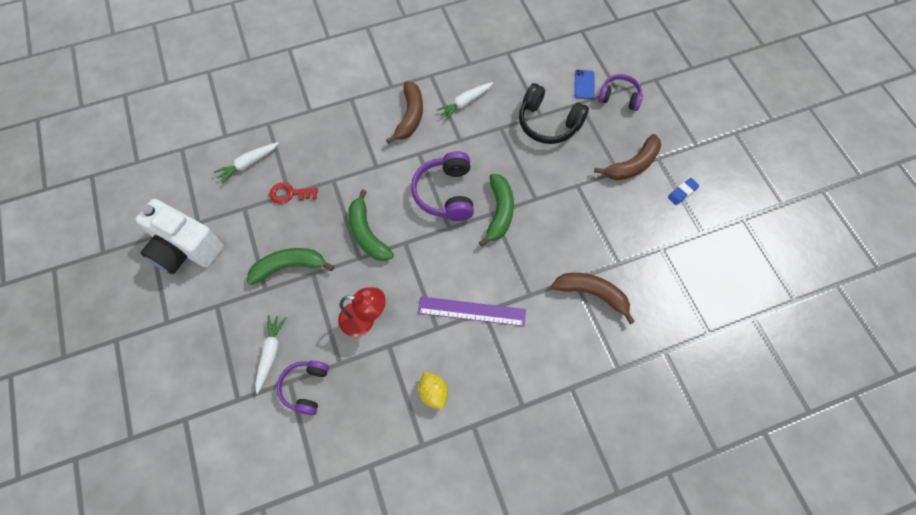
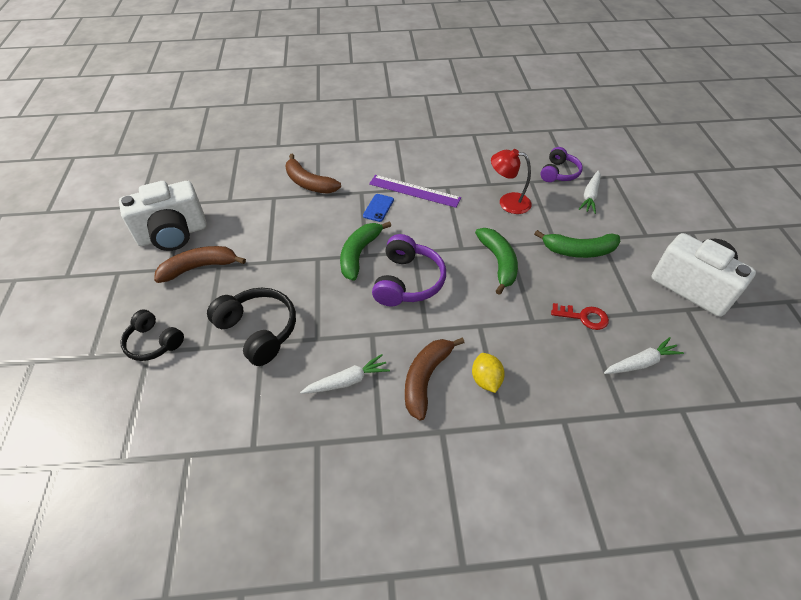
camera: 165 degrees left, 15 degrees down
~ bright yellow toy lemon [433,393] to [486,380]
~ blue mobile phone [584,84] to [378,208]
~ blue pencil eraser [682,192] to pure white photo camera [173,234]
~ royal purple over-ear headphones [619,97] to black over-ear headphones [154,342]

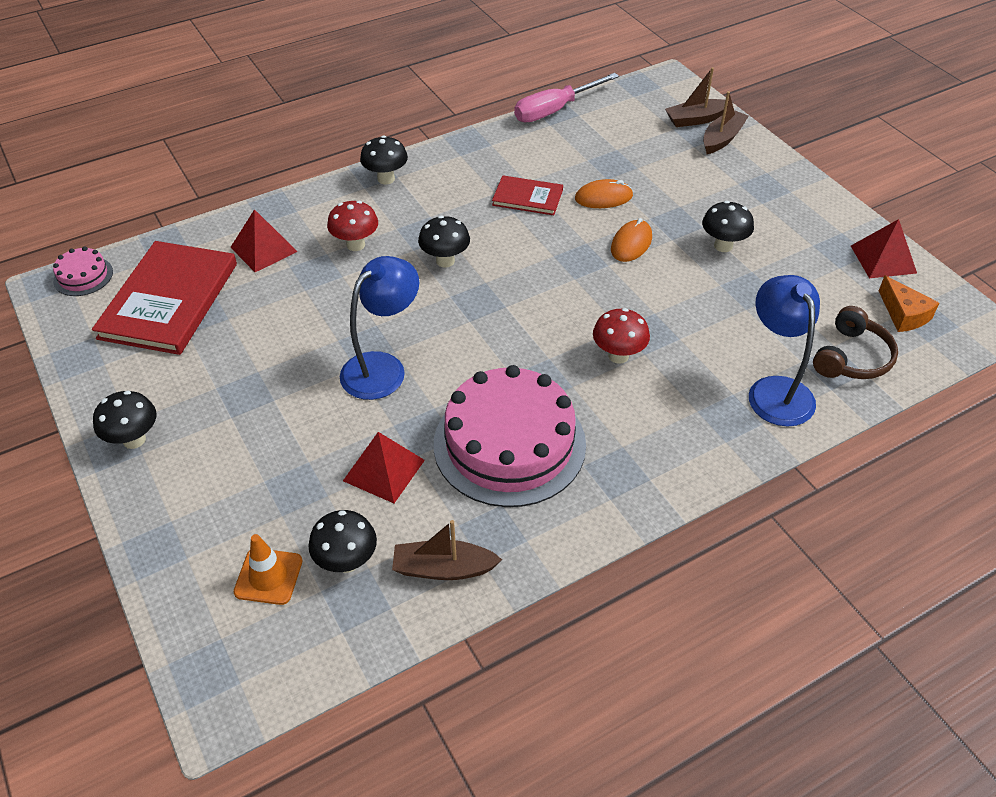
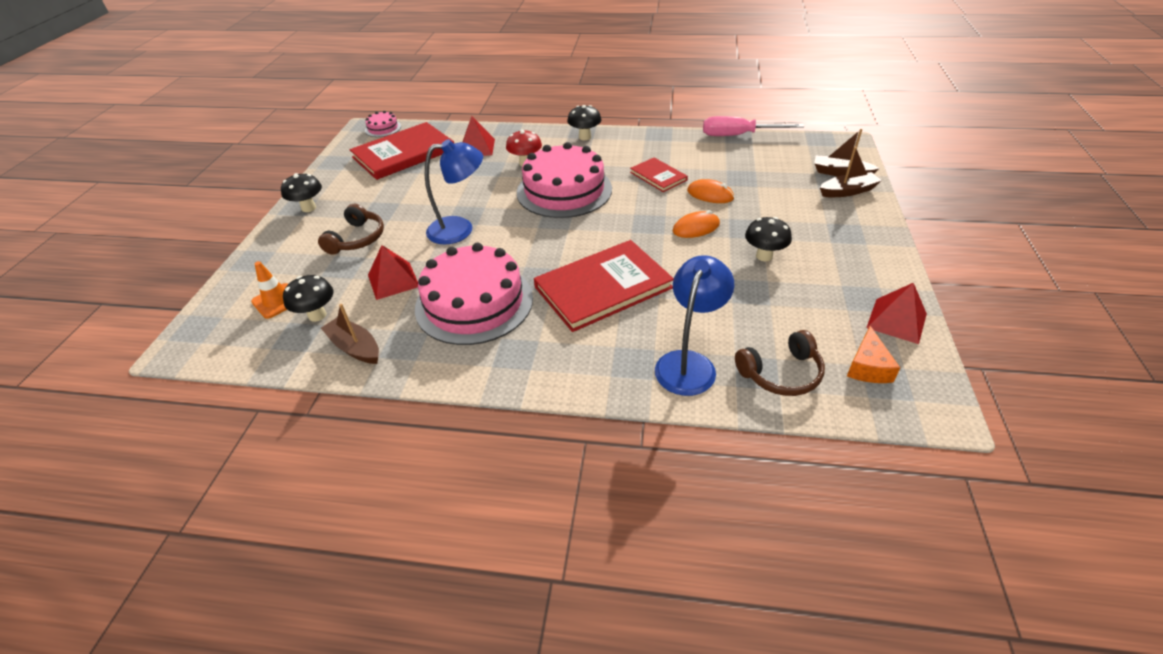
camera: 40 degrees right, 5 degrees down
+ dark brown over-ear headphones [357,239]
~ black fungus [445,261] to pink gateau [564,190]
~ red fungus [618,356] to red hardcover [603,287]

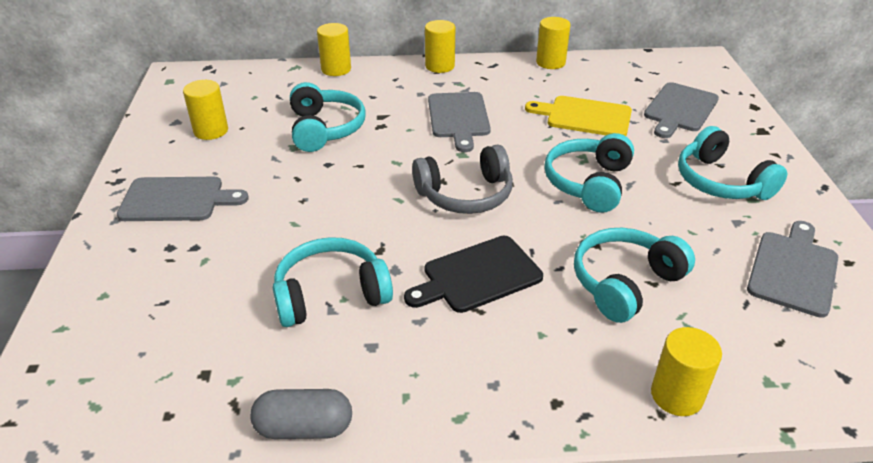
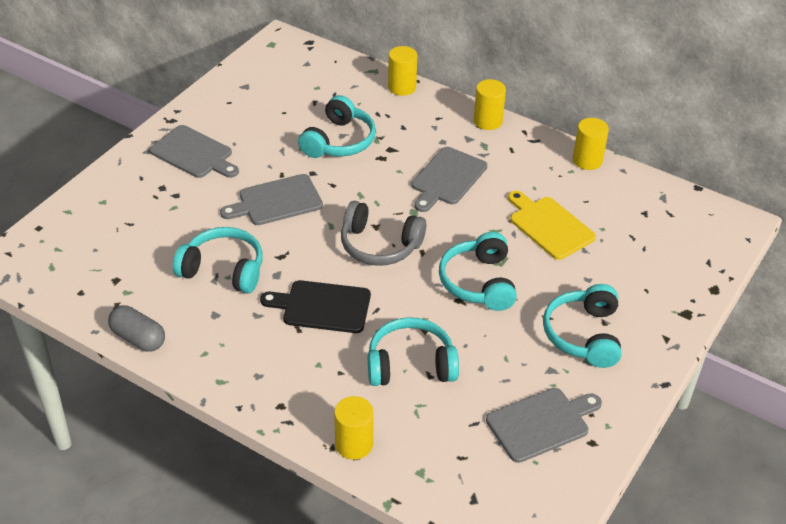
camera: 35 degrees right, 5 degrees up
- bright yellow cylinder [211,131]
~ grey cutting board [679,109] to [276,201]
~ teal over-ear headphones [588,183] = [478,282] 60 degrees counterclockwise

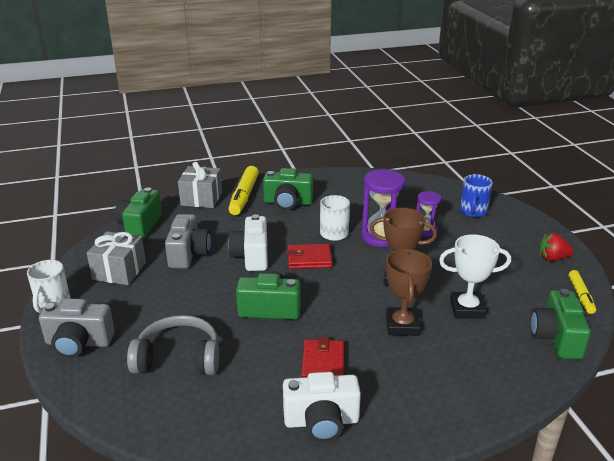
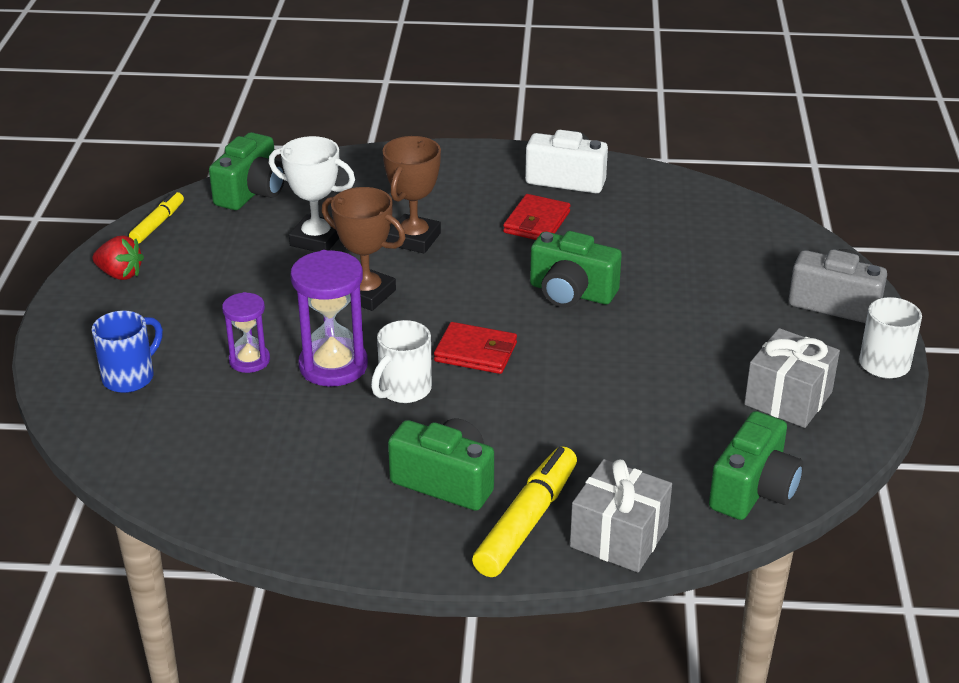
camera: 160 degrees left, 5 degrees up
- grey over-ear headphones [178,358]
- grey photo camera [188,254]
- pure white photo camera [251,256]

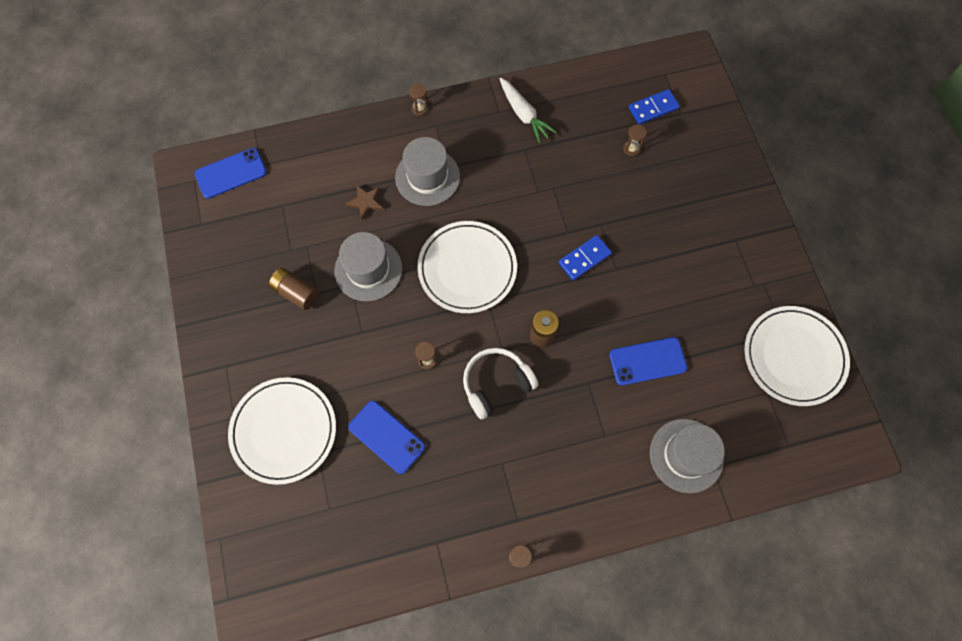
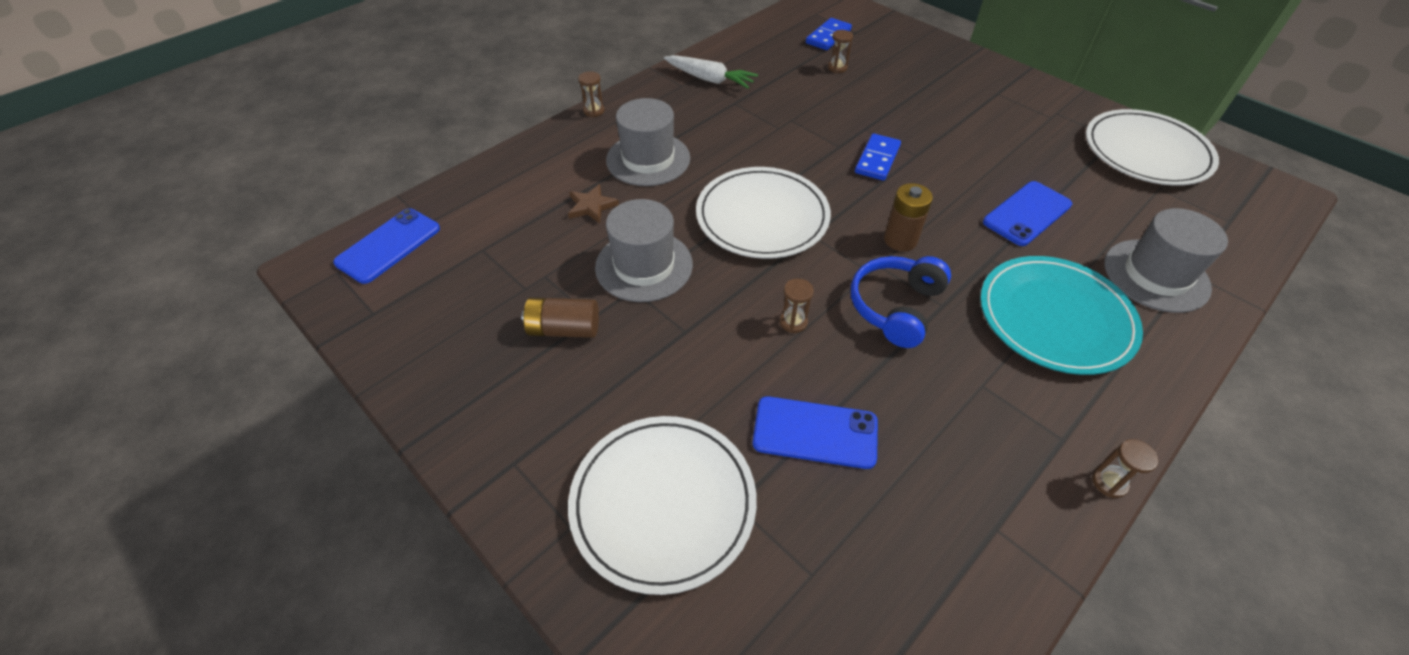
camera: 30 degrees left, 20 degrees down
+ teal plate [1055,318]
~ pure white over-ear headphones [496,384] to blue over-ear headphones [895,307]

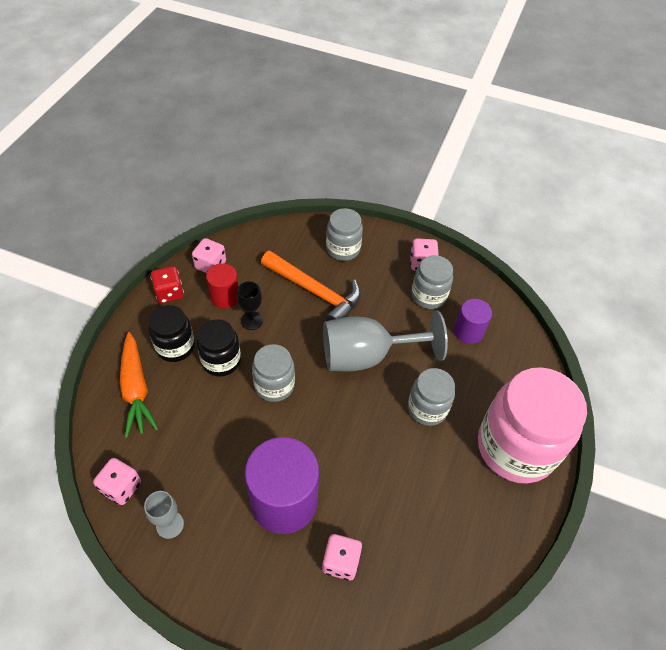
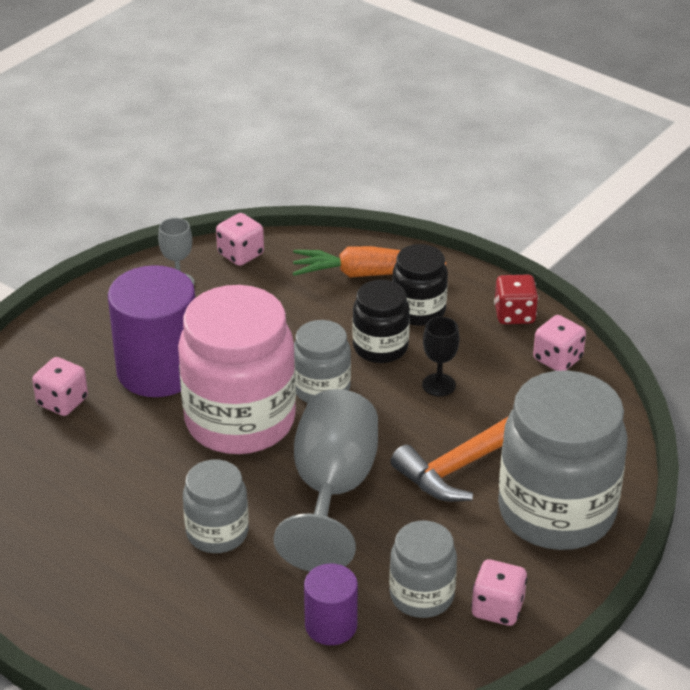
camera: 110 degrees right, 15 degrees down
- red cylinder [225,297]
~ pink preserve jar [515,447] to [240,421]
~ grey preserve jar [343,249] = [556,512] x1.91

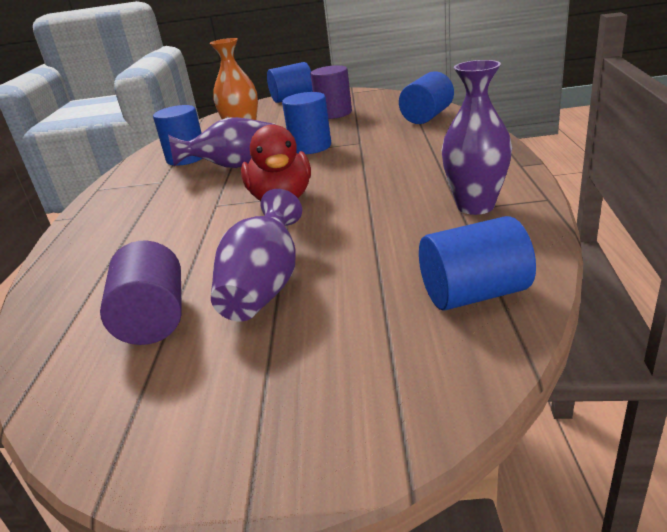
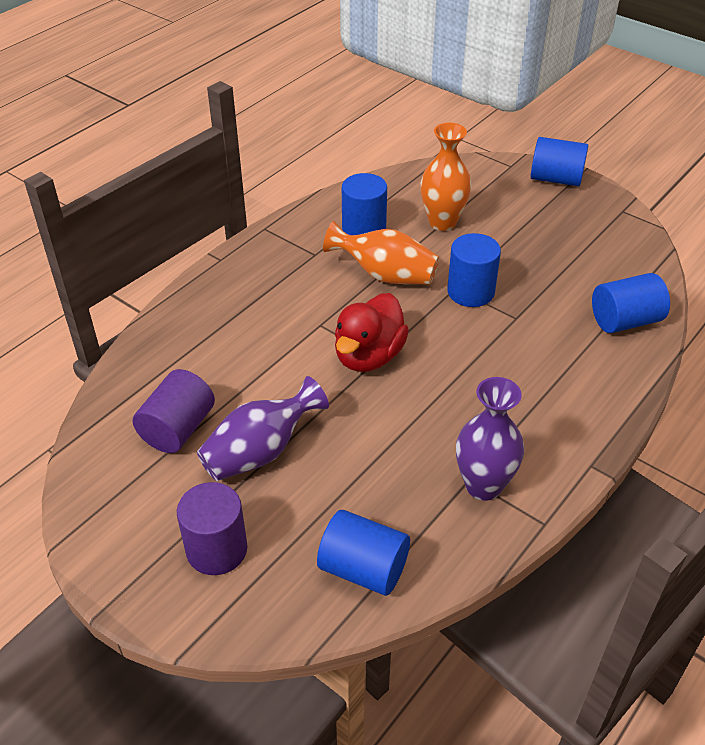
camera: 35 degrees right, 15 degrees up
~ royal purple cylinder [334,113] to [217,549]
~ royal purple vase [235,166] to bright orange vase [385,275]

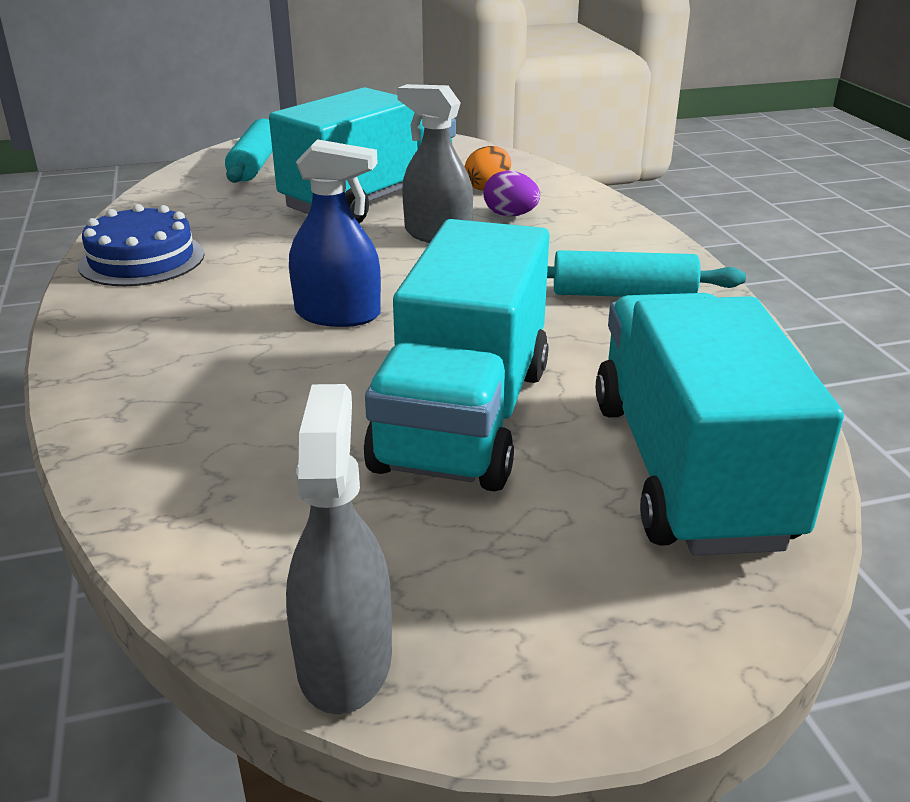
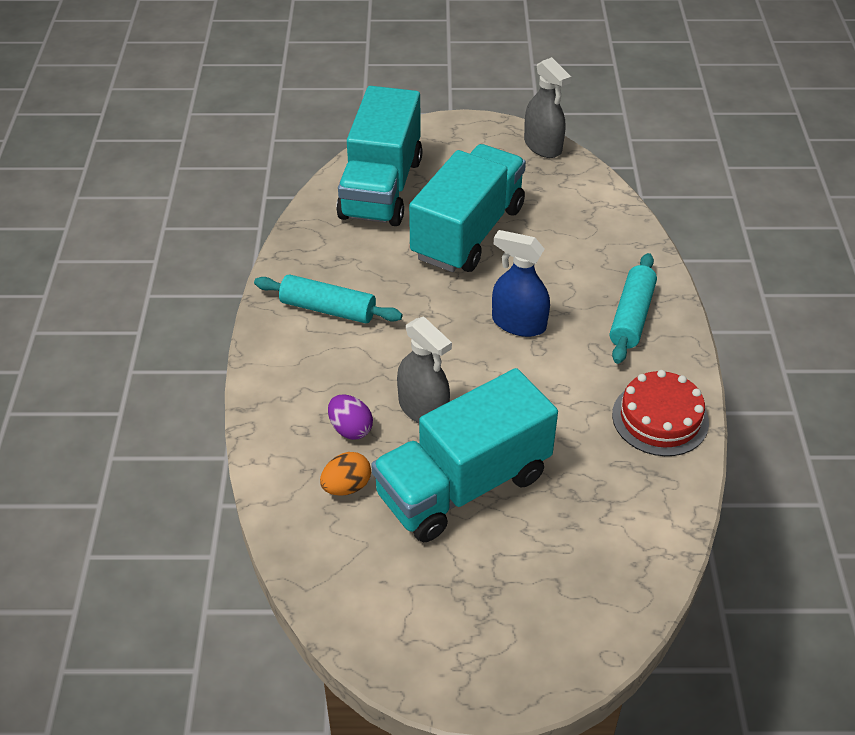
camera: 165 degrees left, 15 degrees up
~ teal dough roller [255,164] to [631,316]
~ blue gateau [142,259] to red gateau [660,418]
~ grey spray bottle [344,660] = [543,146] 45 degrees counterclockwise

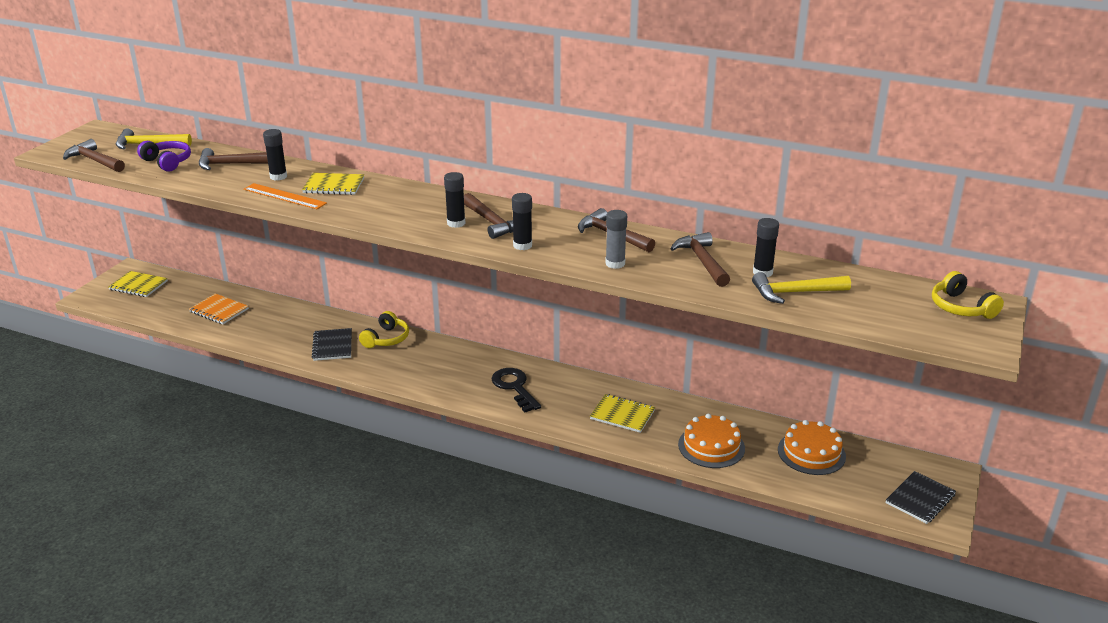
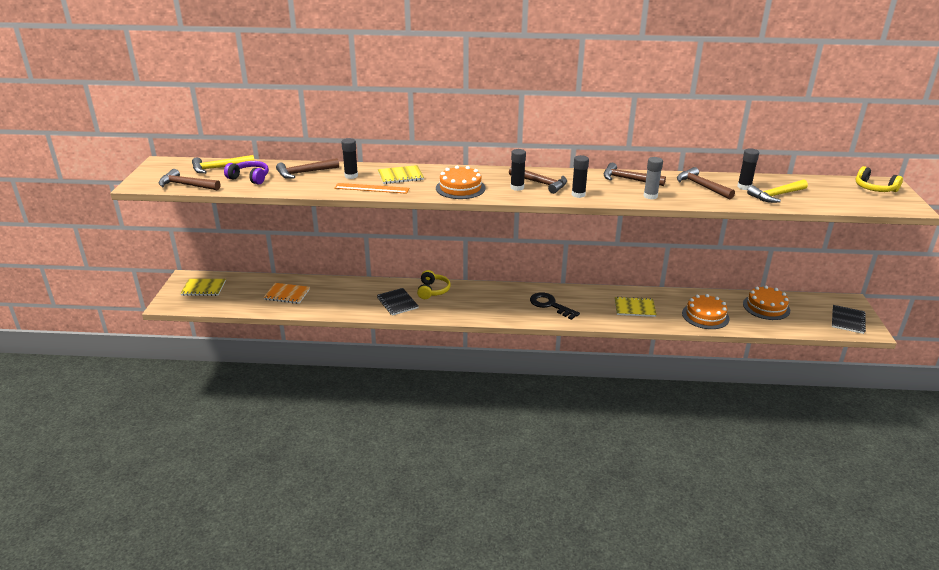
camera: 20 degrees left, 0 degrees up
+ bright orange gateau [460,188]

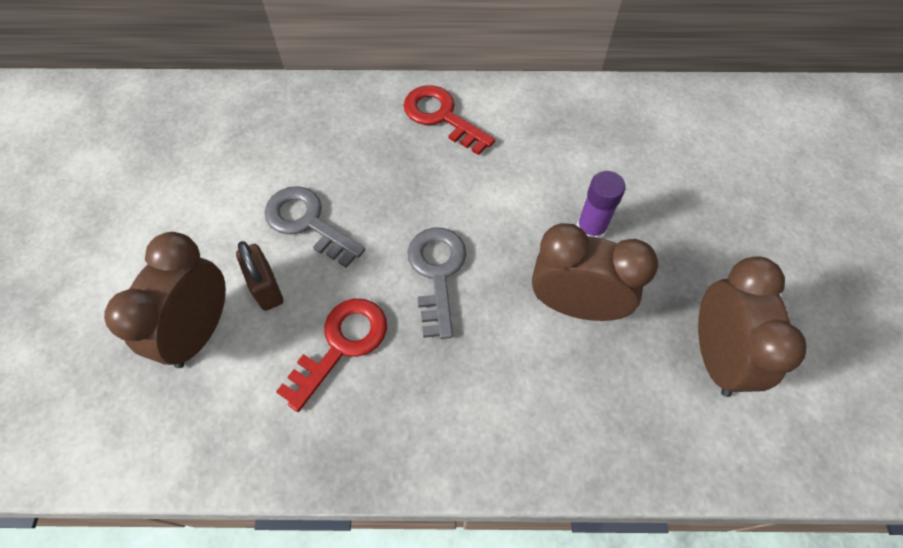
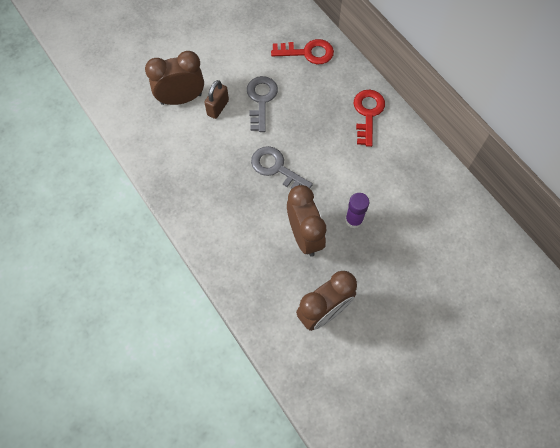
camera: 55 degrees right, 5 degrees up
~ red key [341,345] to [307,52]
~ grey key [437,273] = [276,168] 105 degrees counterclockwise

